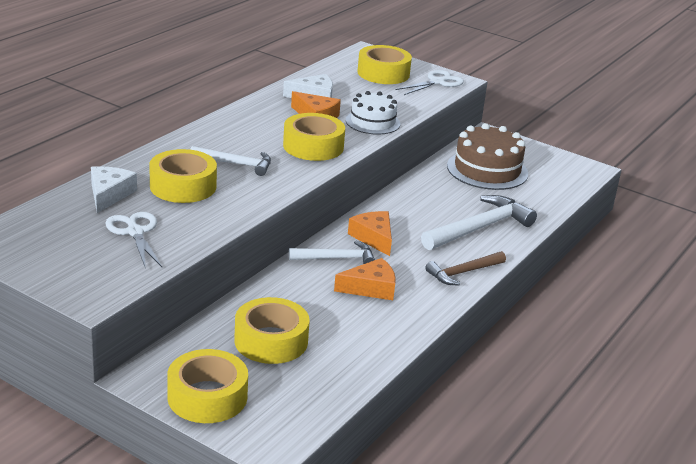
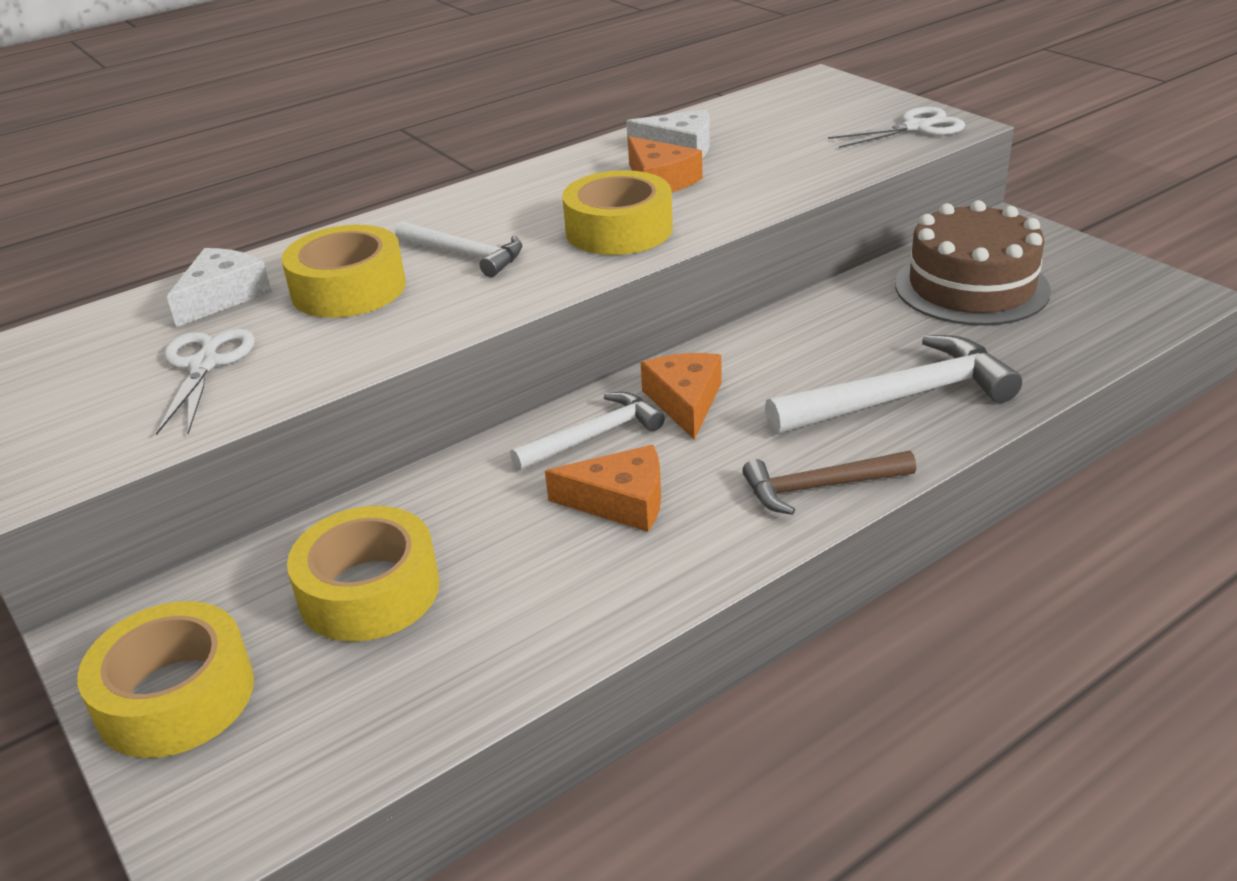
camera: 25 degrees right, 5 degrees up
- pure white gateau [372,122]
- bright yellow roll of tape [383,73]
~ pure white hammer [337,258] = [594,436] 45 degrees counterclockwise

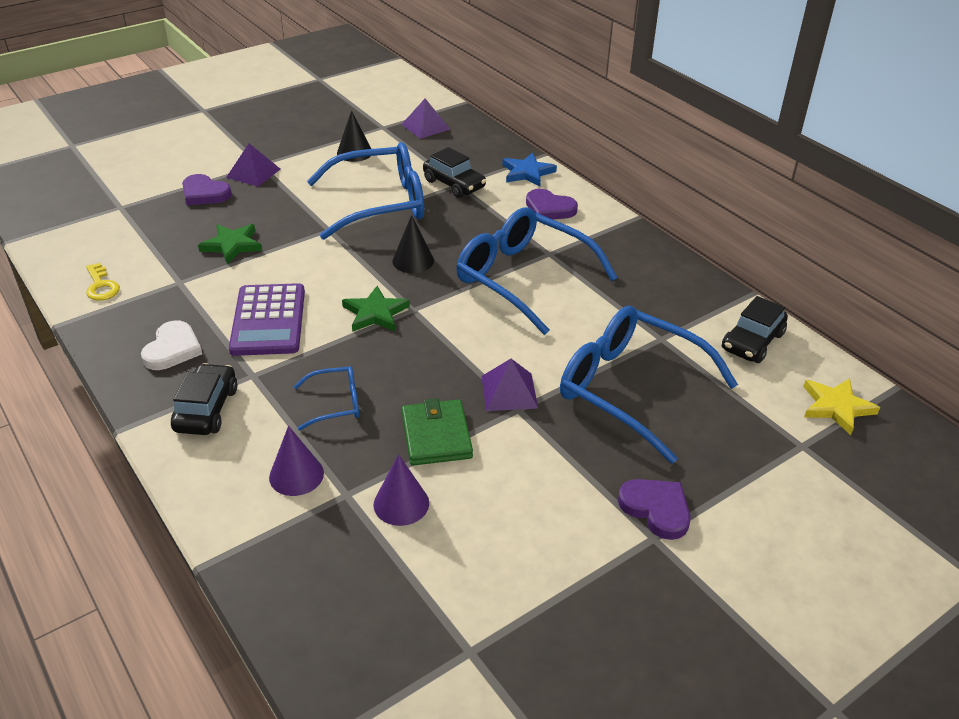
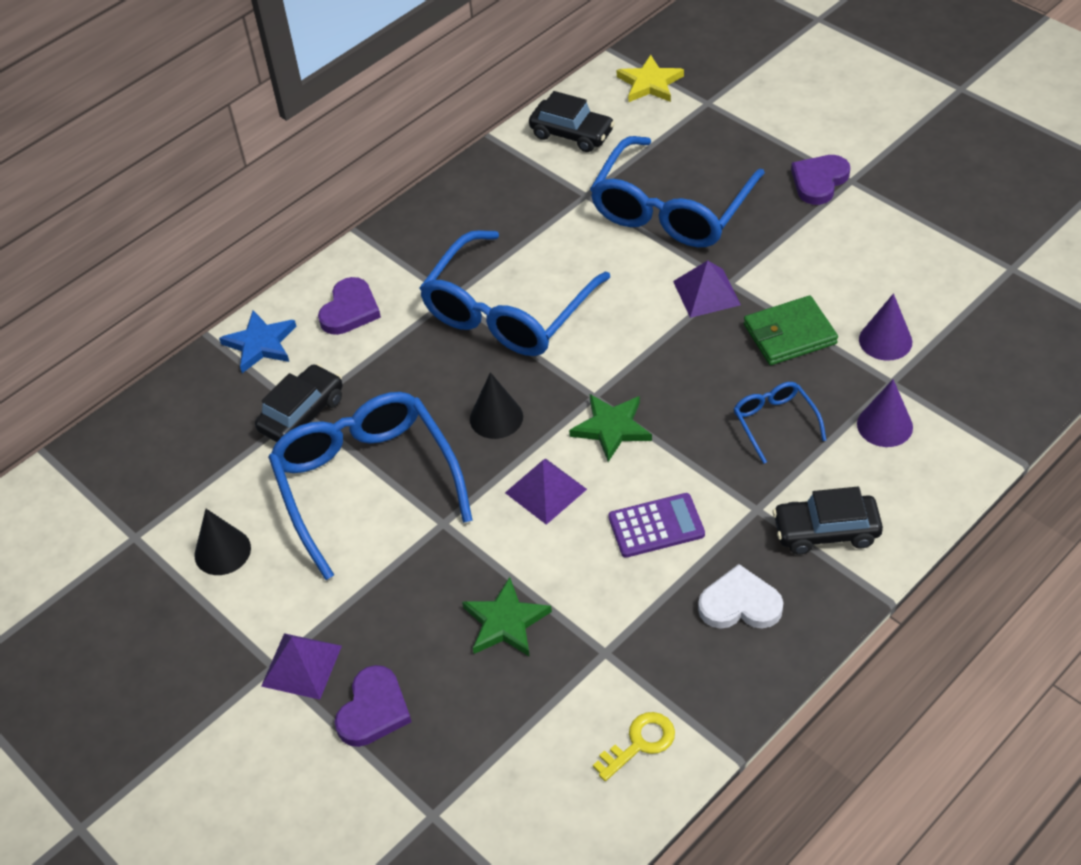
camera: 95 degrees left, 10 degrees up
~ royal purple solid pyramid [425,126] to [545,490]
~ royal purple pocket calculator [268,320] = [656,526] x0.66

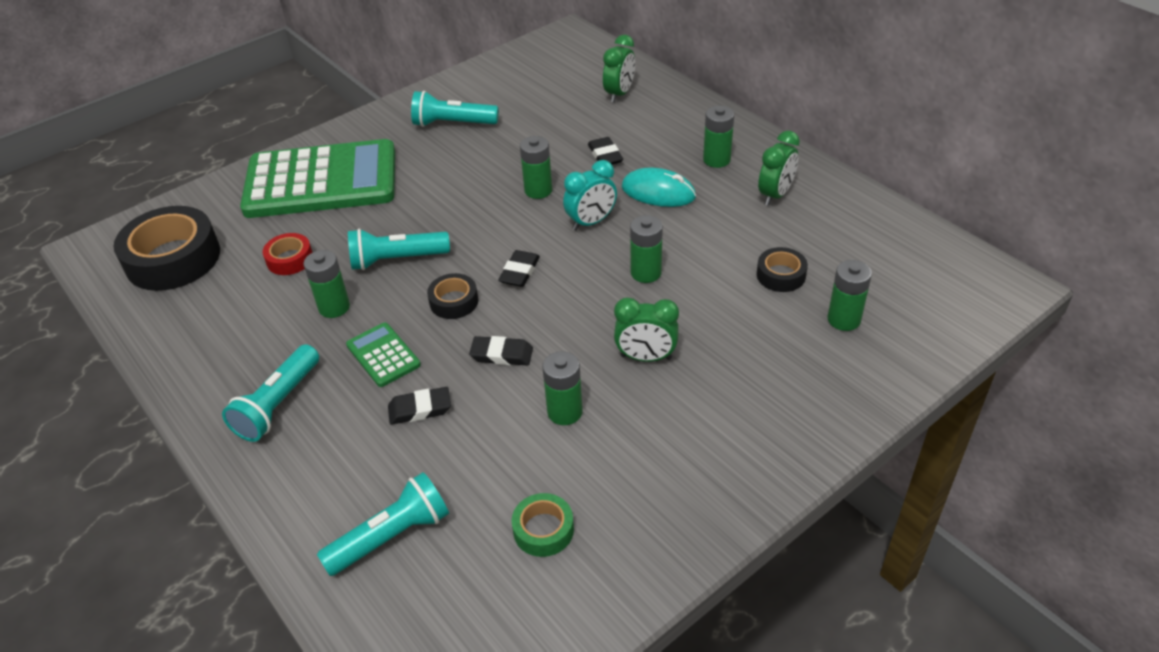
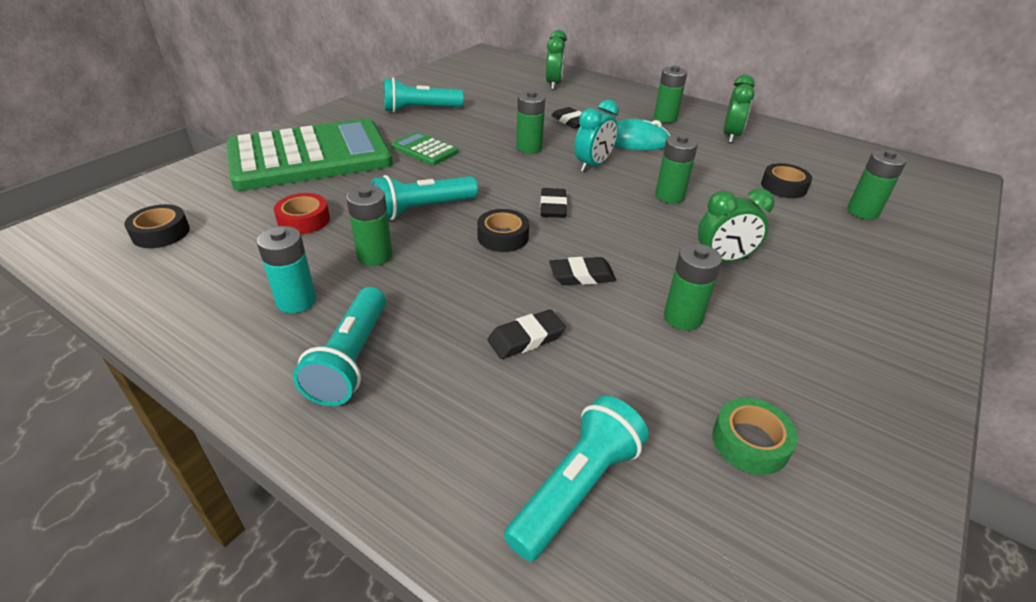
camera: 20 degrees left, 5 degrees down
+ teal battery [296,301]
~ leaf-green pocket calculator [383,355] to [424,150]
~ black roll of tape [173,259] = [161,233] x0.49

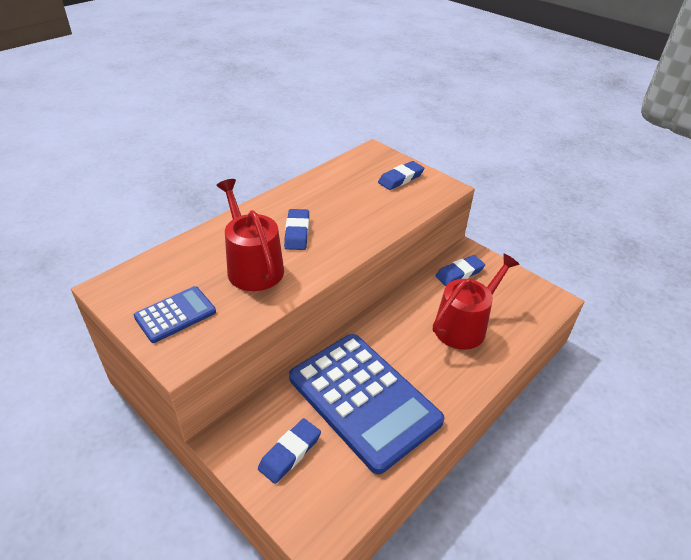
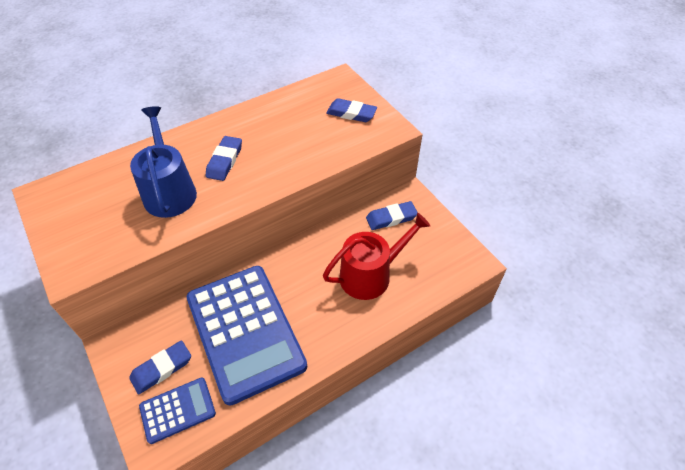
camera: 15 degrees right, 10 degrees up
~ blue pocket calculator [175,314] to [177,410]
~ red watering can [252,266] to blue watering can [169,191]
~ blue pencil eraser [400,178] = [351,113] 45 degrees clockwise

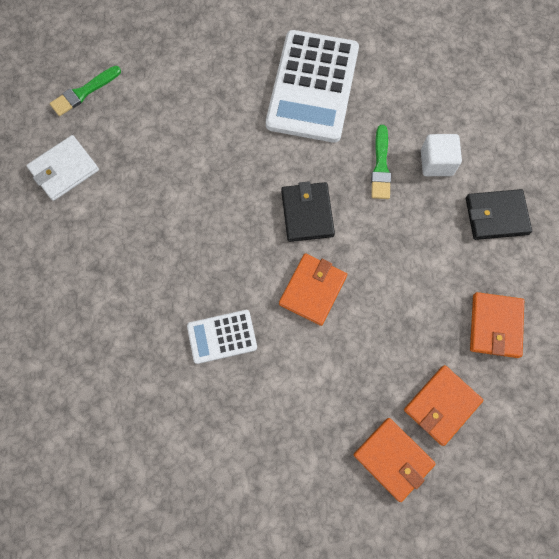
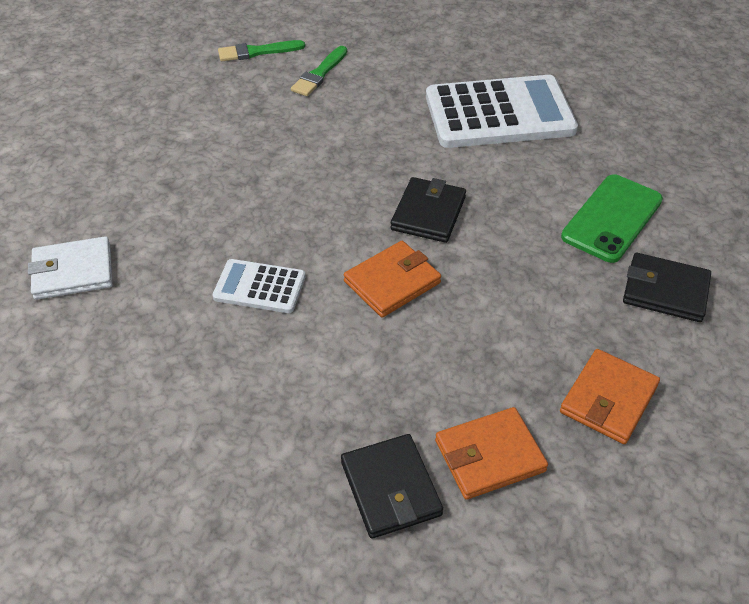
camera: 25 degrees right, 25 degrees down
~ pure white billfold [64,169] to [73,271]
~ leaf-green brush [381,166] to [319,74]
~ pure white block [436,163] to leaf-green mobile phone [612,218]
~ bright orange billfold [393,459] to black billfold [390,488]
~ pure white pocket calculator [312,87] = [499,114] 135 degrees counterclockwise

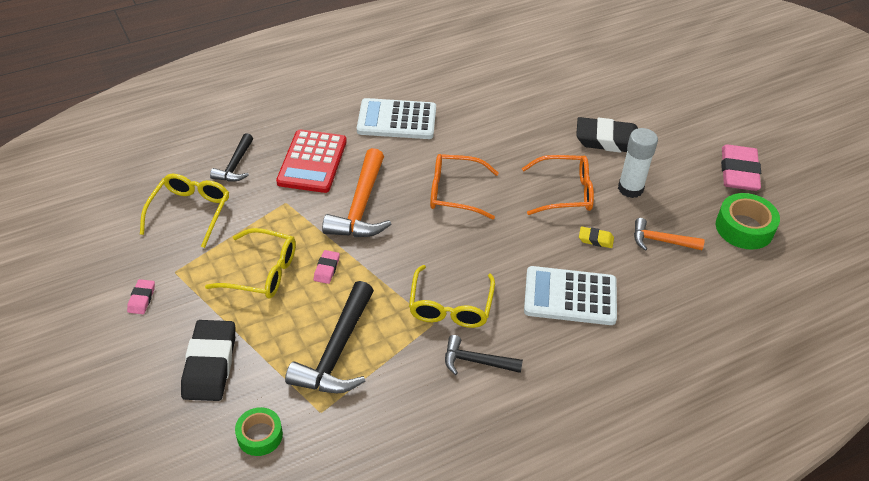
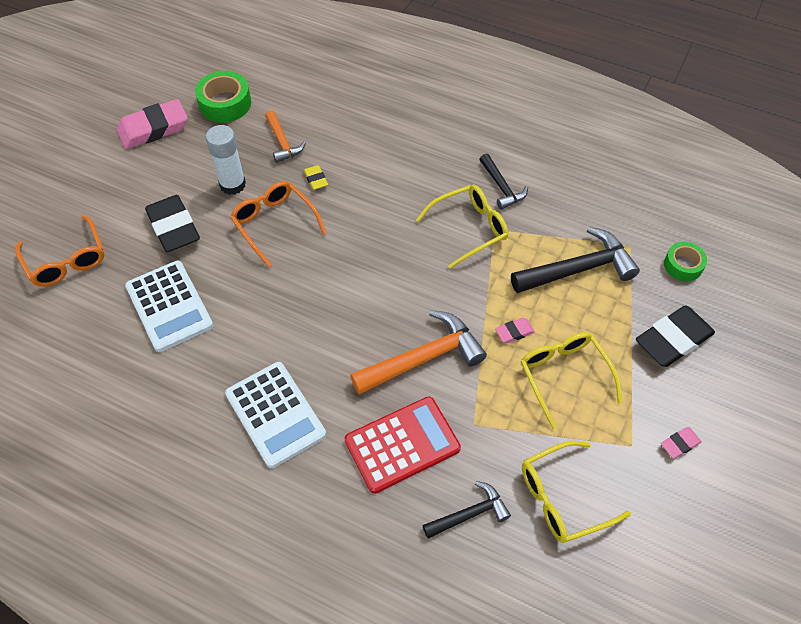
camera: 125 degrees left, 10 degrees up
~ bright orange glasses [455,193] to [66,260]
~ pure white pocket calculator [570,296] to [169,306]

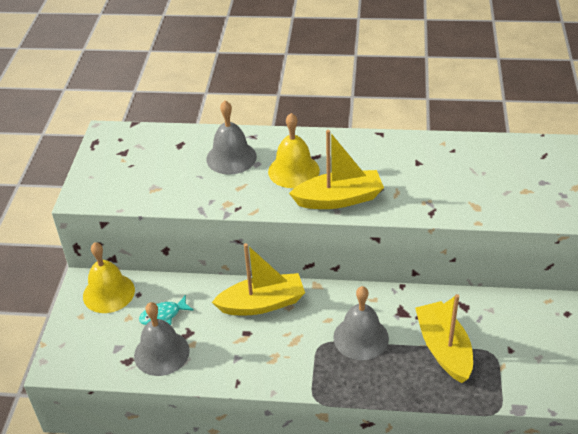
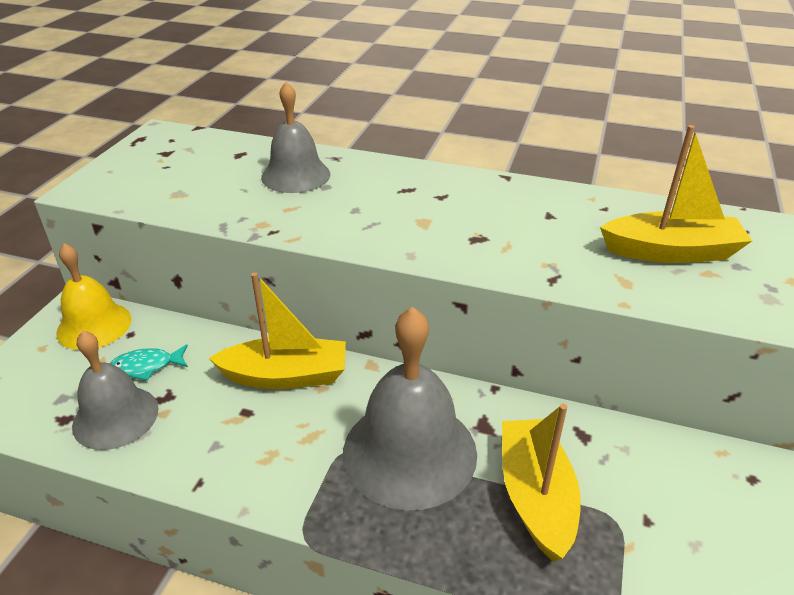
camera: 10 degrees right, 5 degrees down
- bright yellow school bell [293,171]
~ bright yellow boat [339,199] to [671,252]
~ grey school bell [361,337] = [409,452] x1.55

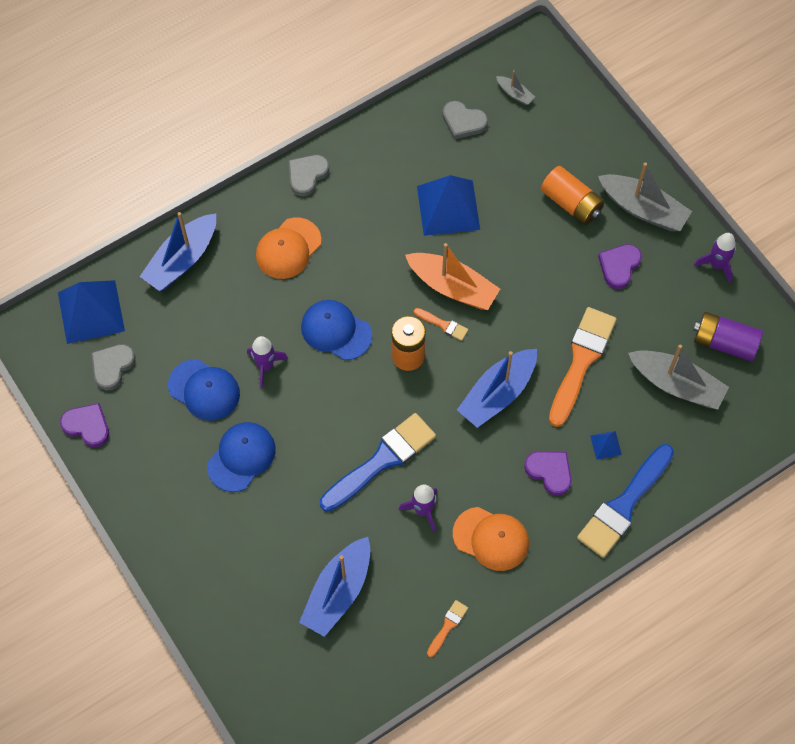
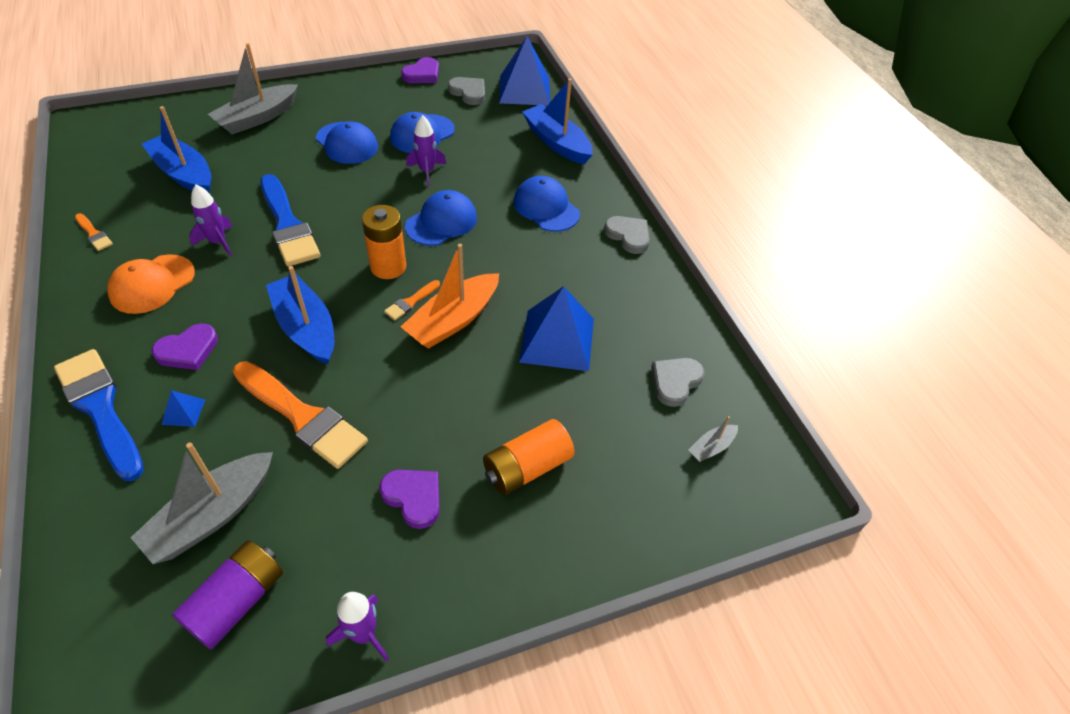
camera: 100 degrees right, 15 degrees down
~ grey boat [643,209] to [257,118]
~ bright orange baseball cap [288,248] to blue baseball cap [546,207]

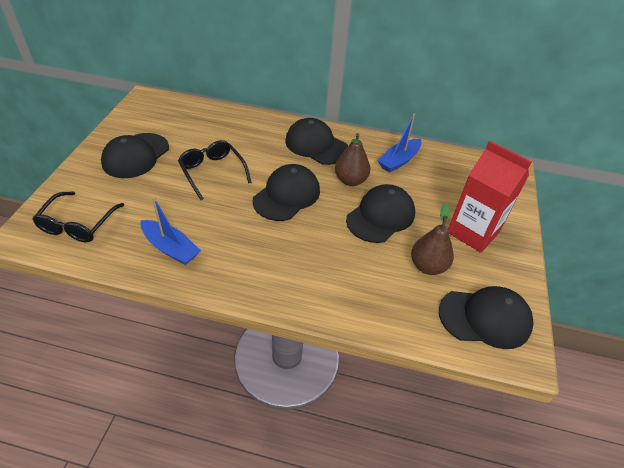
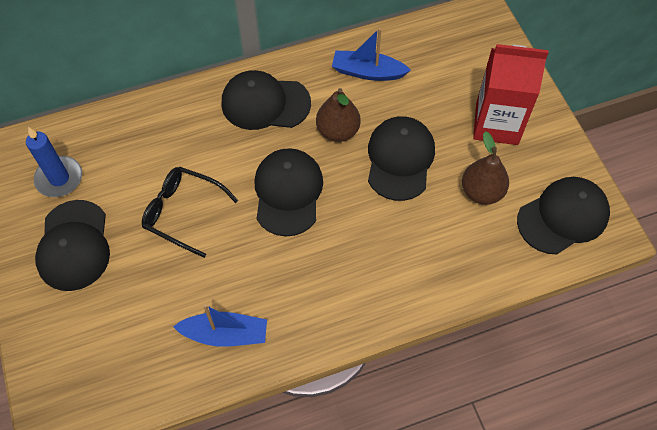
camera: 30 degrees left, 15 degrees up
- black glasses [77,224]
+ blue wax candle [59,178]
~ blue boat [399,161] = [367,72] 90 degrees clockwise

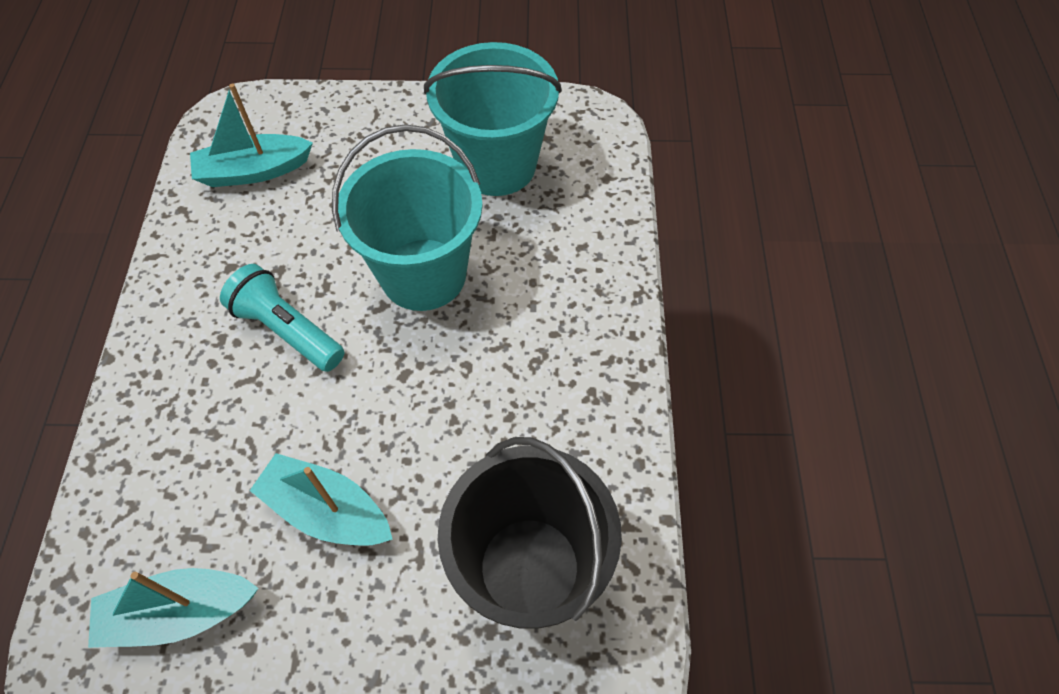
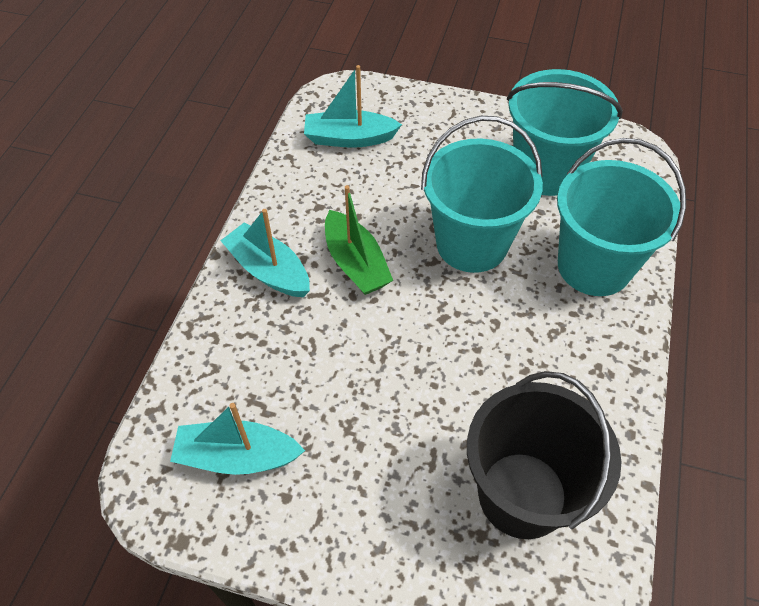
camera: 15 degrees right, 5 degrees down
+ teal pail [594,266]
~ teal boat [327,510] to [269,270]
~ teal flashlight [287,330] to leaf-green boat [356,263]

